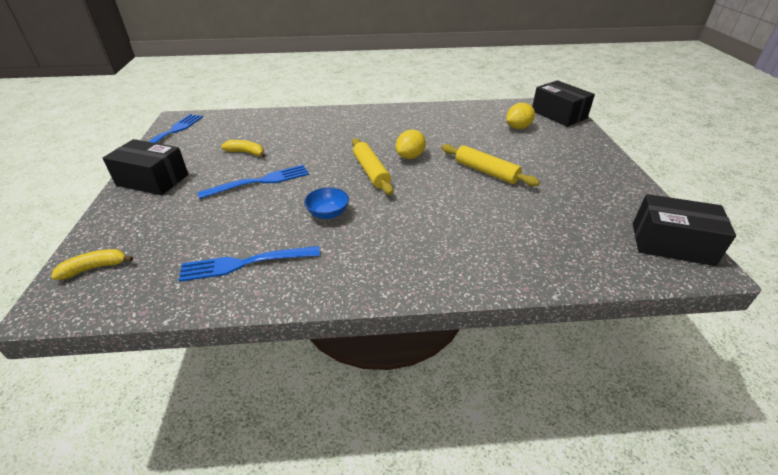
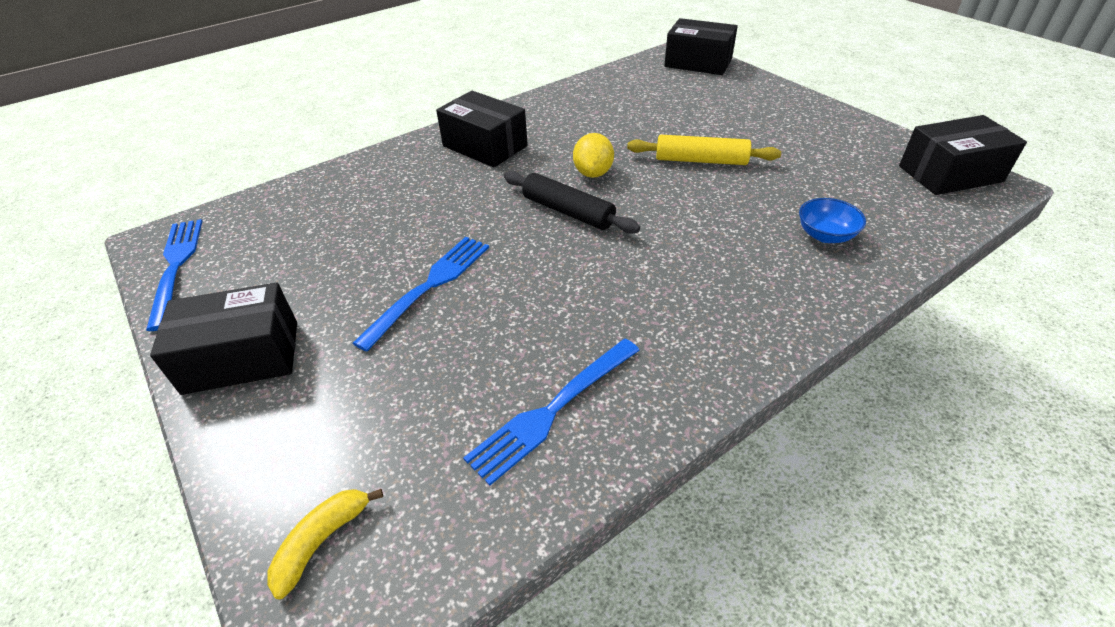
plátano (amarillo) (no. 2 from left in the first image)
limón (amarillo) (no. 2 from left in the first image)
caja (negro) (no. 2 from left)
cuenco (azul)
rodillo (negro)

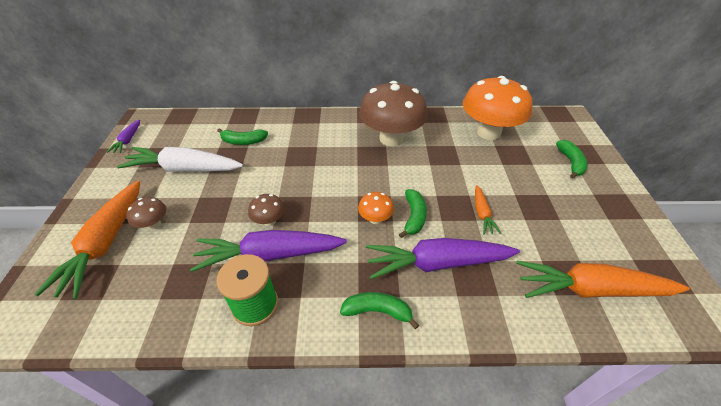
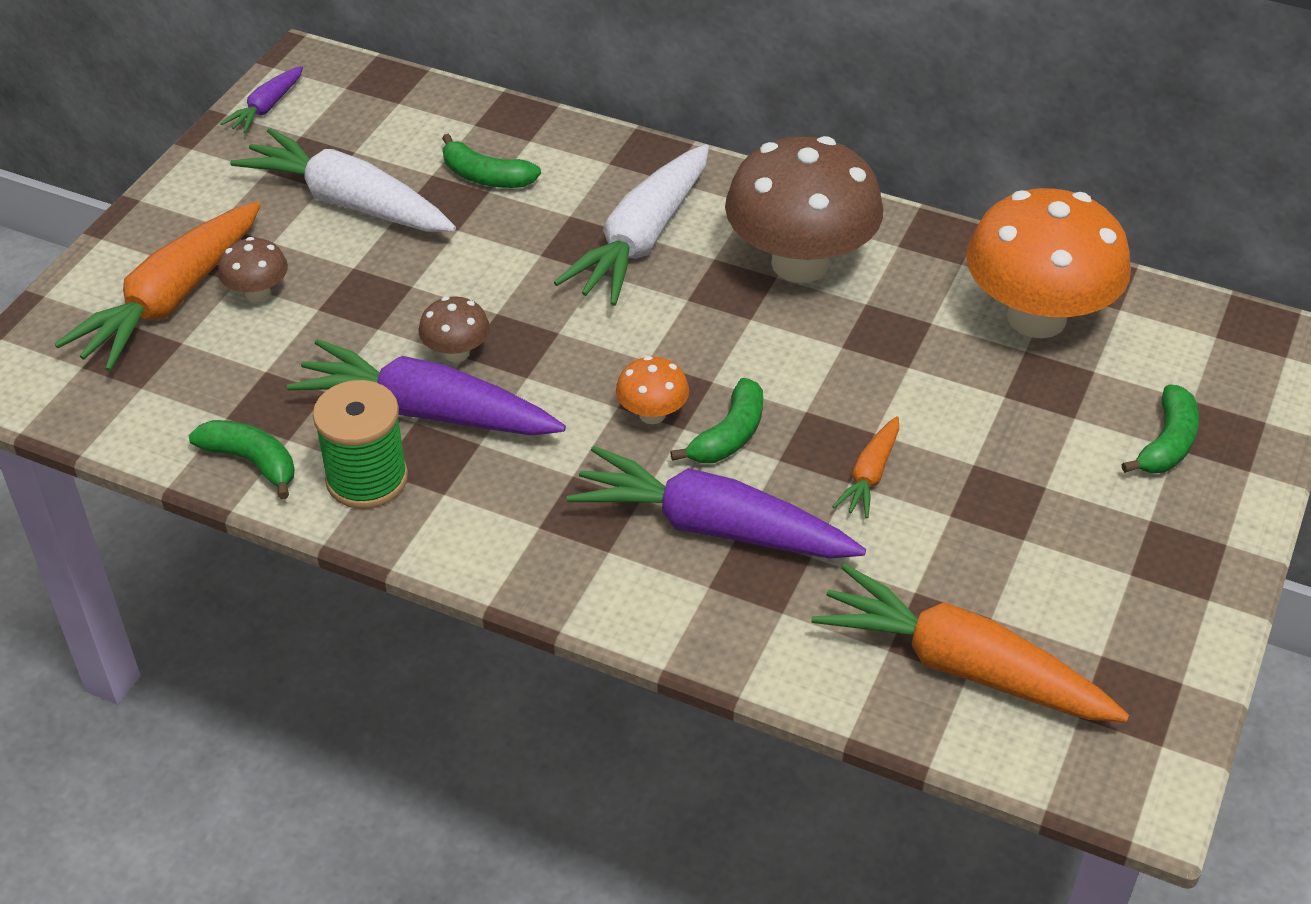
zanahoria (blanco) (no. 2 from left)
plátano (verde) (no. 1 from left)

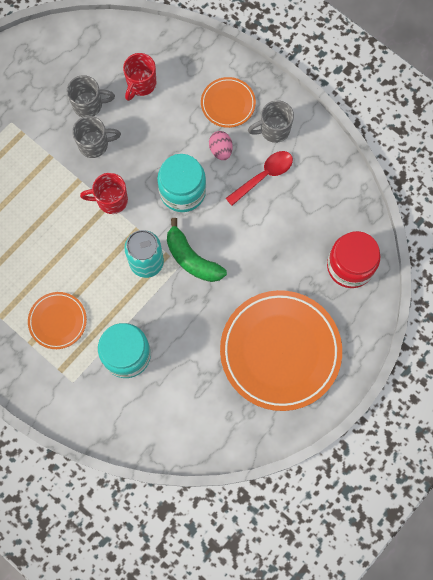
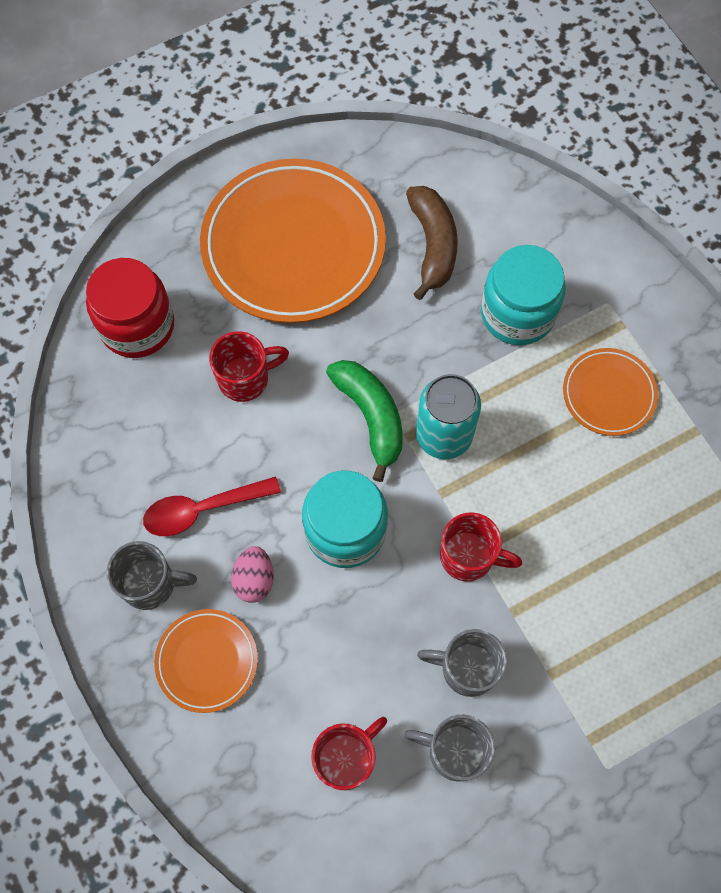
taza (rojo) (no. 1 from left)
plátano (marrón)

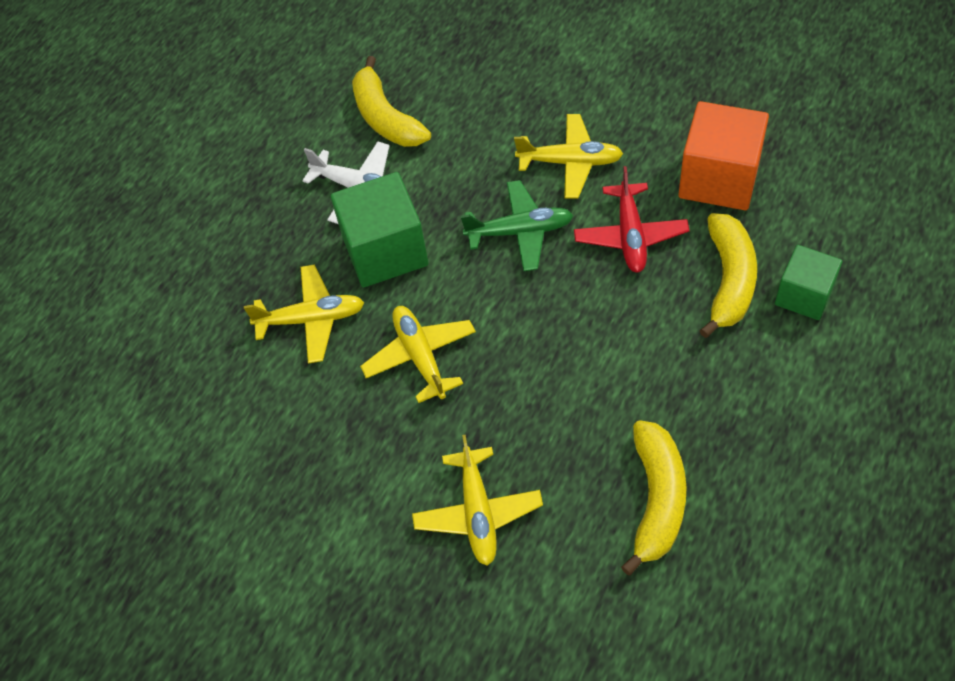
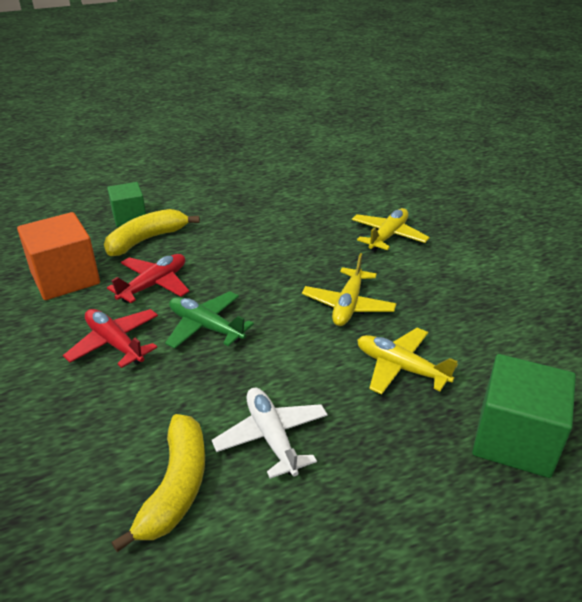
plátano (amarillo) (no. 2 from left in the first image)
cubo (verde) (no. 2 from left)
avión (rojo) (no. 1 from left)

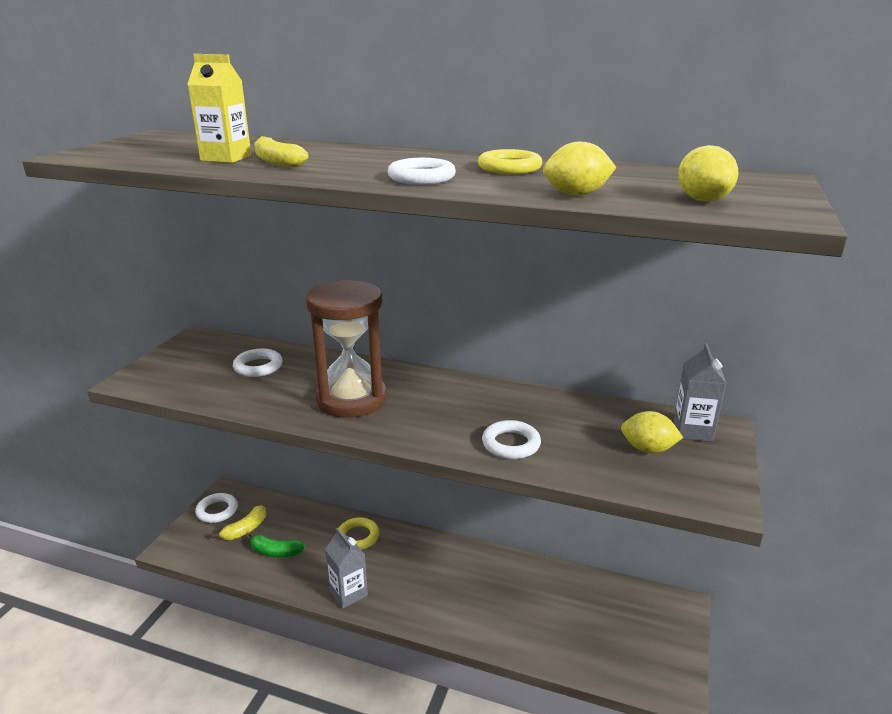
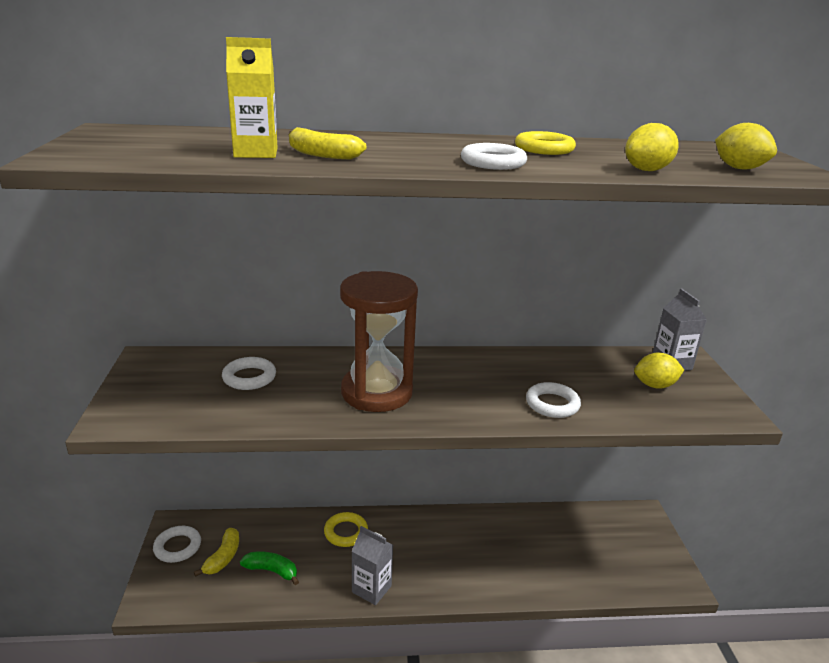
plátano (verde)

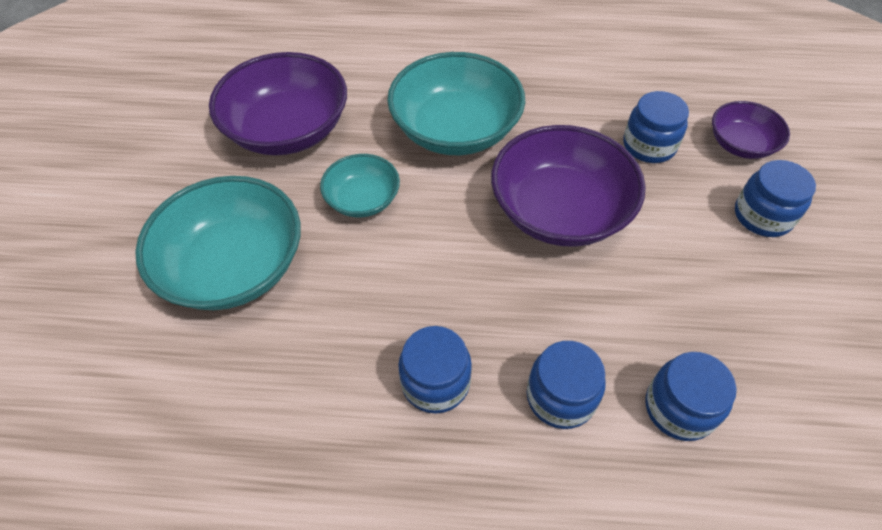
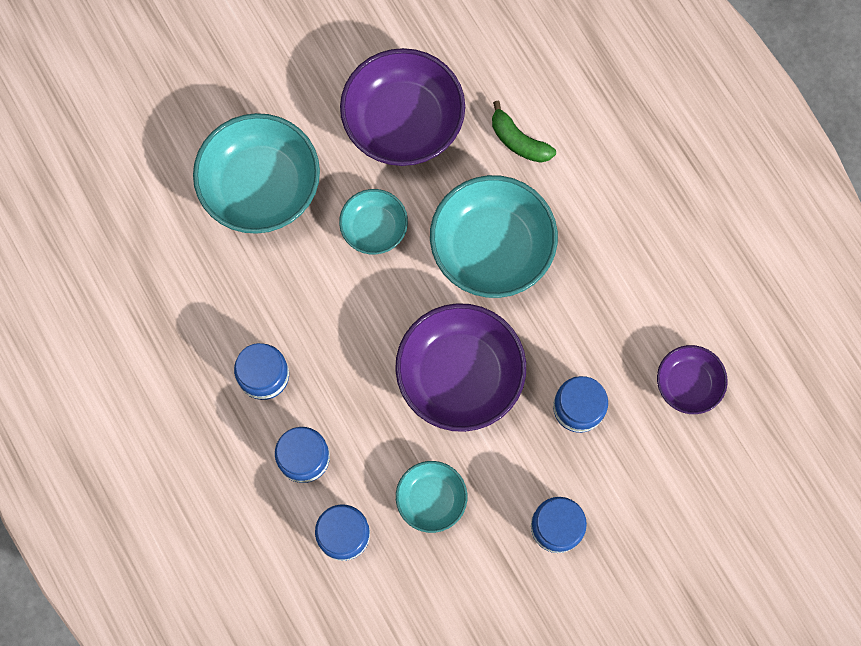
cuenco (turquesa) (no. 3 from left)
plátano (verde)
cuenco (morado) (no. 3 from left)

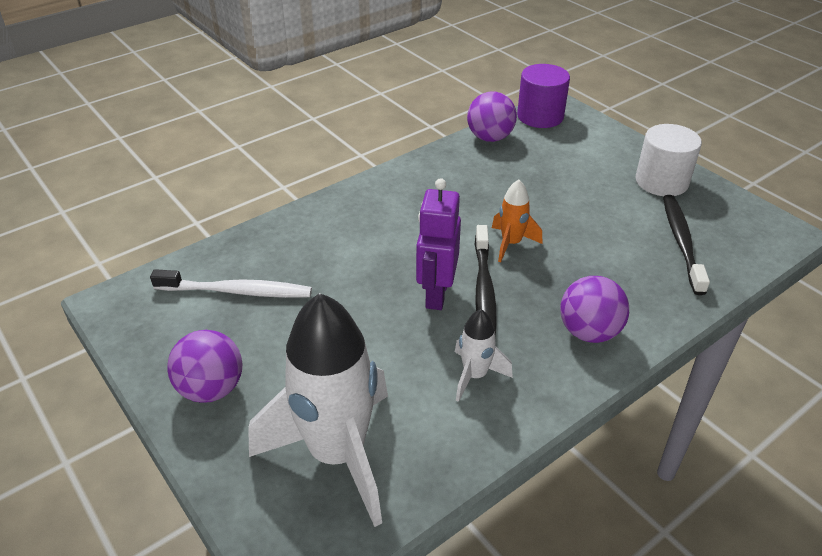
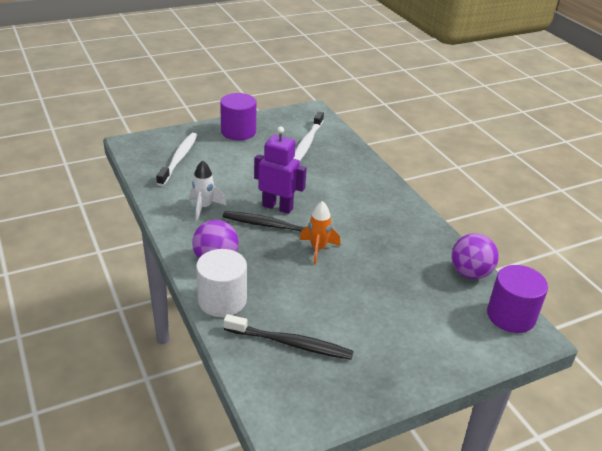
cilindro (blanco)
cilindro (morado) (no. 1 from left)
cepillo de dientes (blanco) (no. 1 from left)

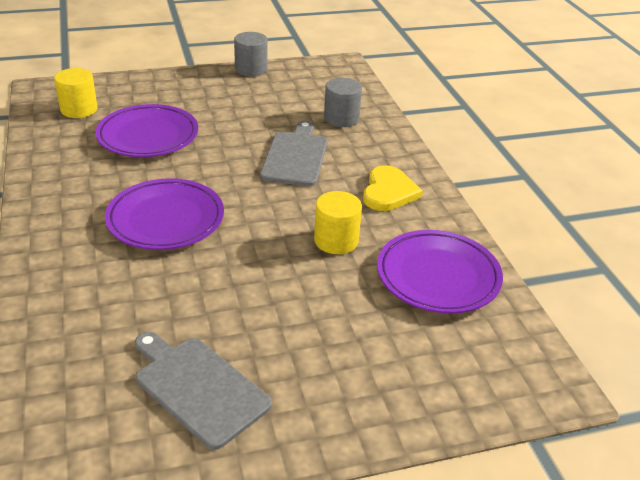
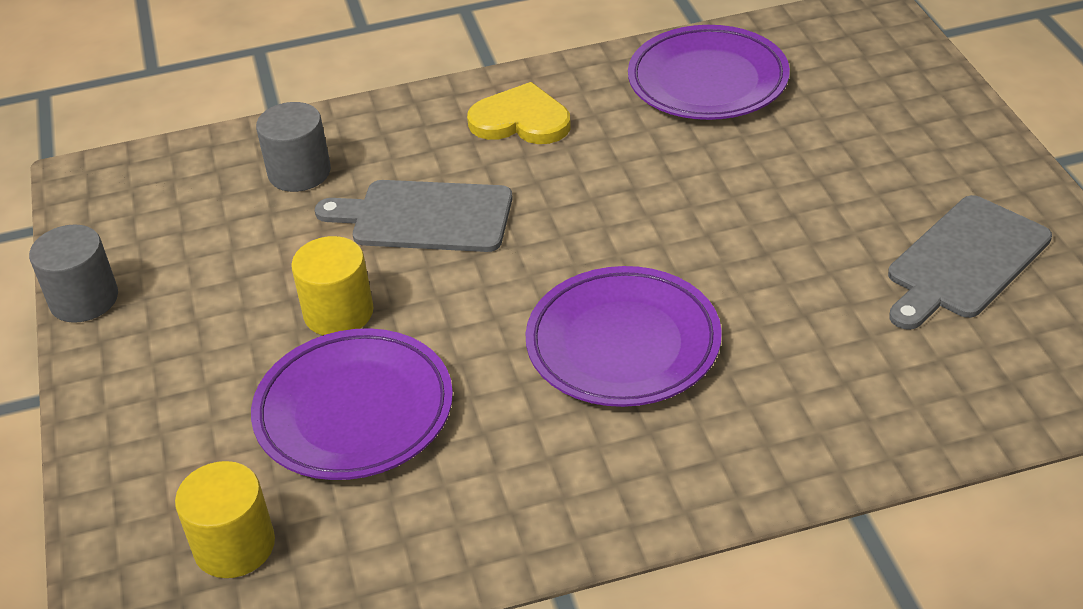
cilindro (amarillo) (no. 2 from left)

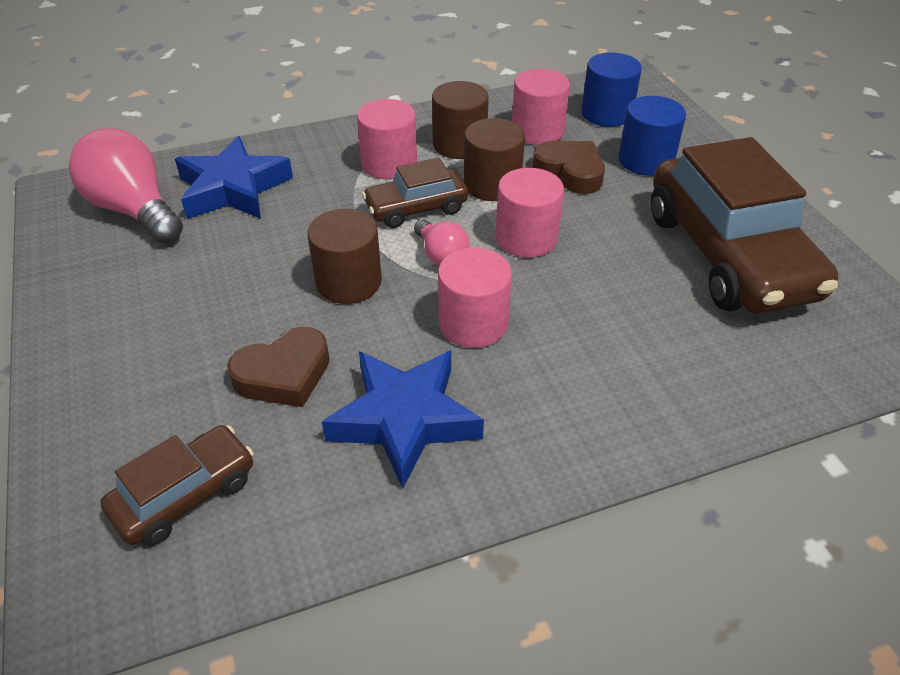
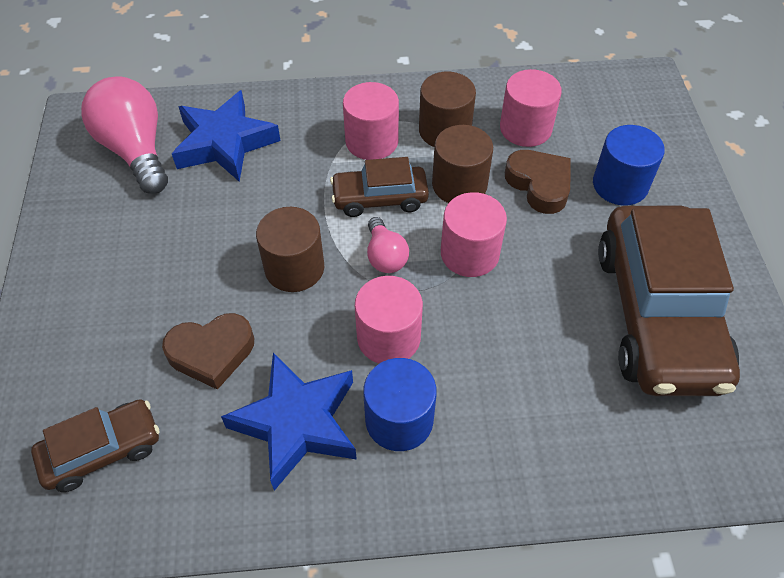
cilindro (azul) (no. 1 from left)

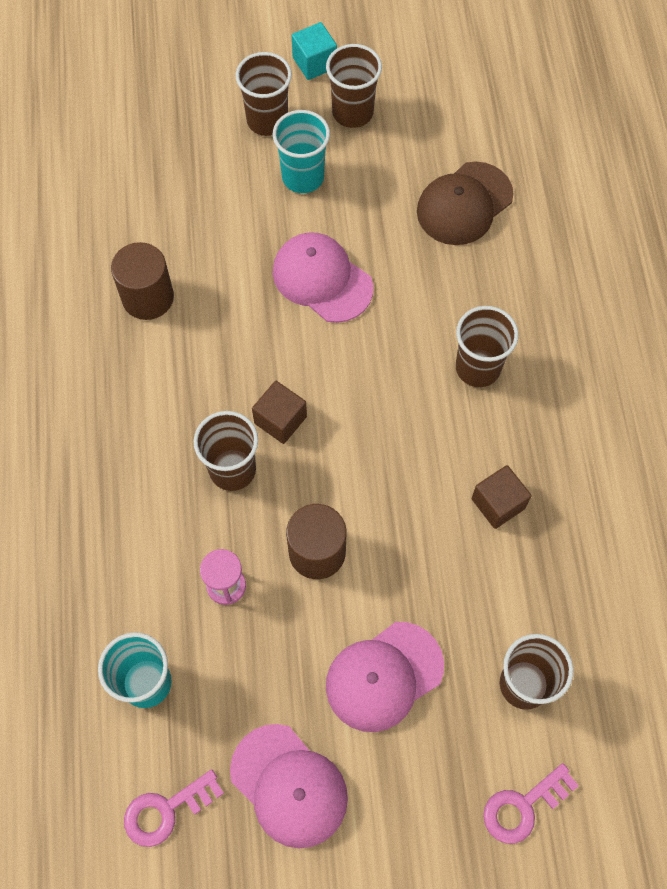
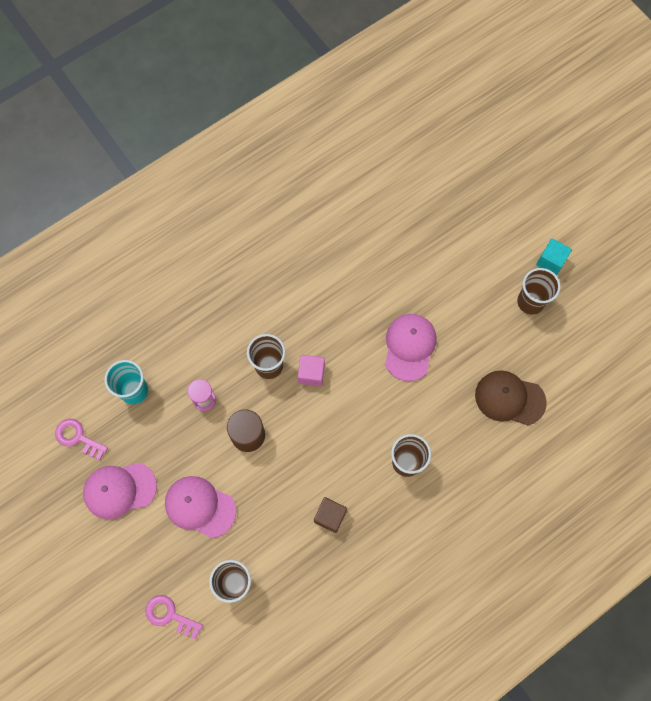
cilindro (marrón) (no. 1 from left in the first image)
vaso (marrón) (no. 2 from left in the first image)
vaso (turquesa) (no. 2 from left in the first image)
cubo (rosa)
gorra (rosa) (no. 1 from left)

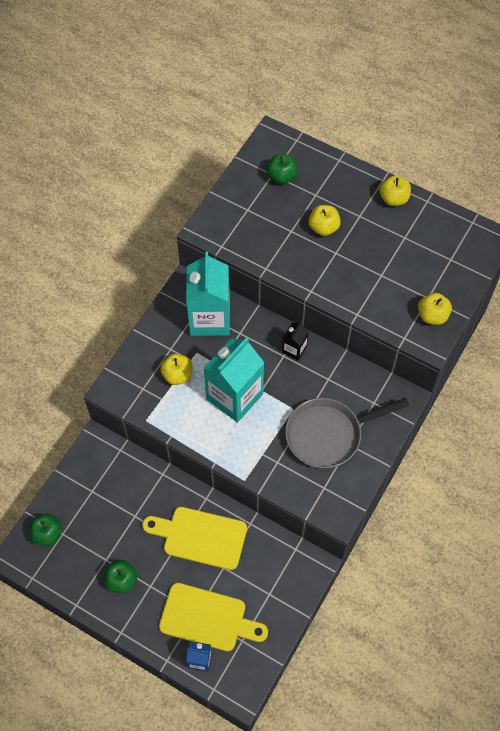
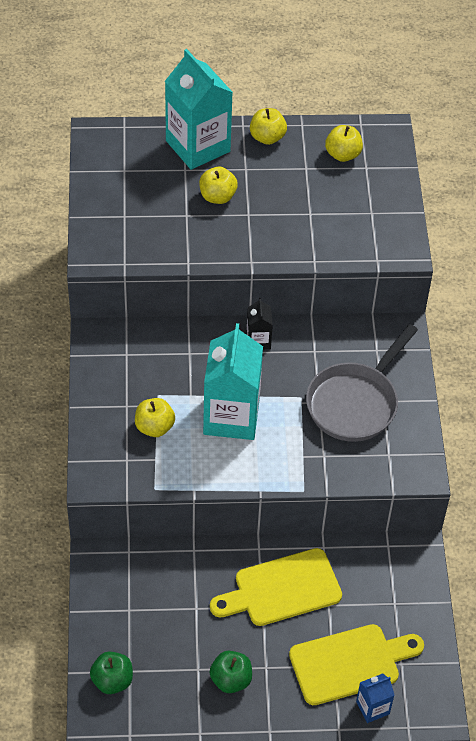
manzana (verde) (no. 3 from left in the first image)
cartón de leche (turquesa) (no. 1 from left)
manzana (amarillo) (no. 4 from left)

